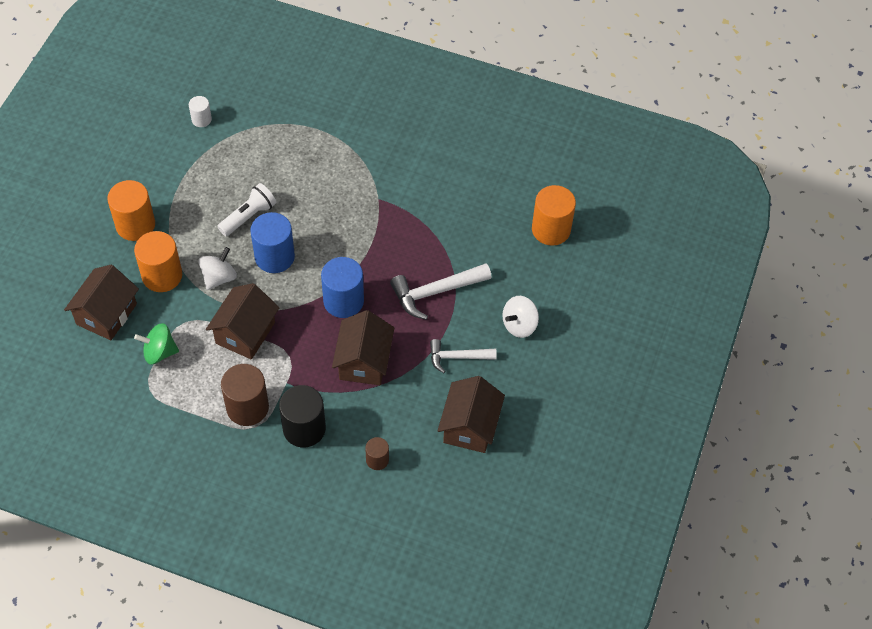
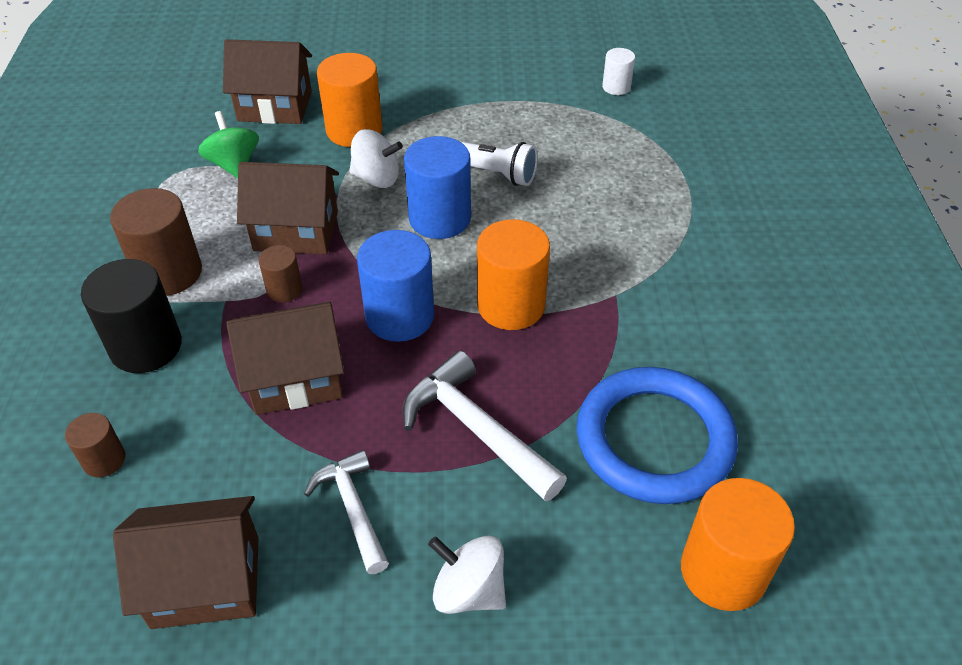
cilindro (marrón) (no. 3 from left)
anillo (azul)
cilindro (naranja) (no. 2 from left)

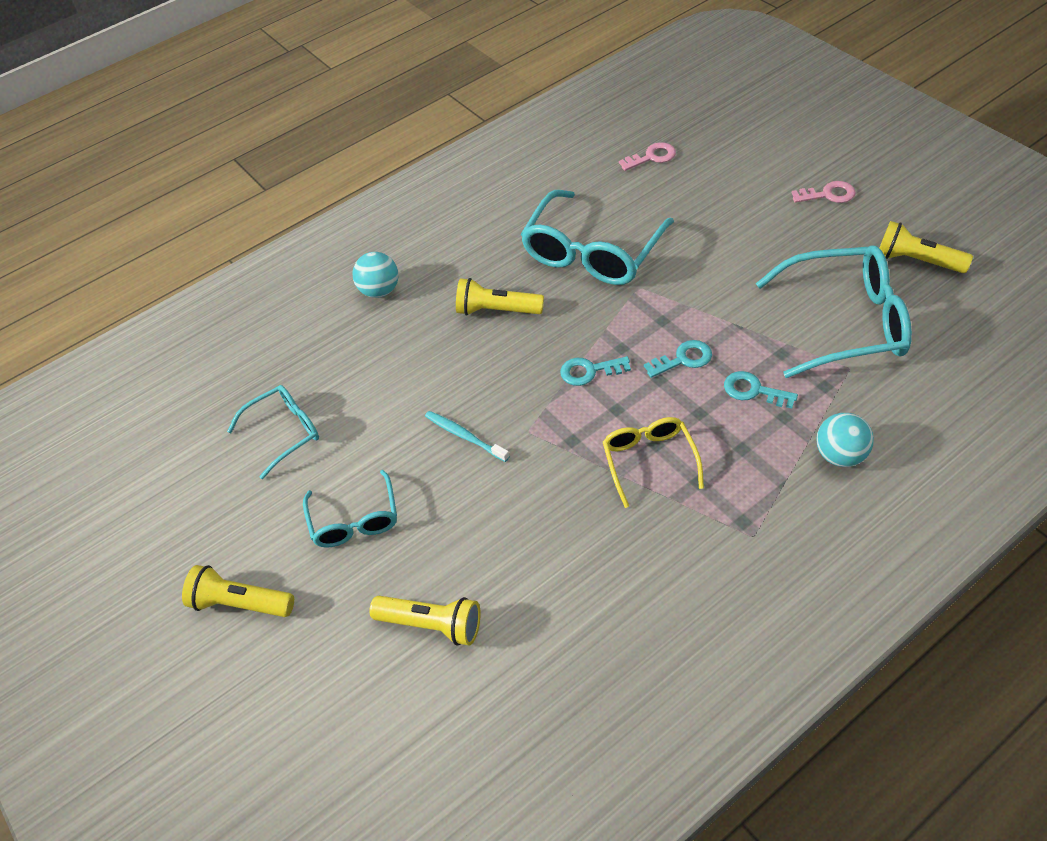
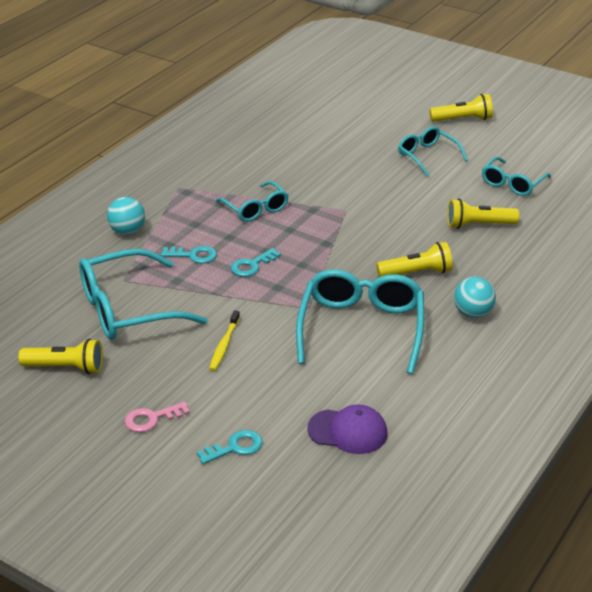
cepillo de dientes (turquesa)
cepillo de dientes (amarillo)
pelota (turquesa) (no. 2 from left)
lámpara de mano (amarillo) (no. 4 from left)
llave (turquesa) (no. 2 from left)
gorra (morado)
gafas (turquesa) (no. 2 from left)

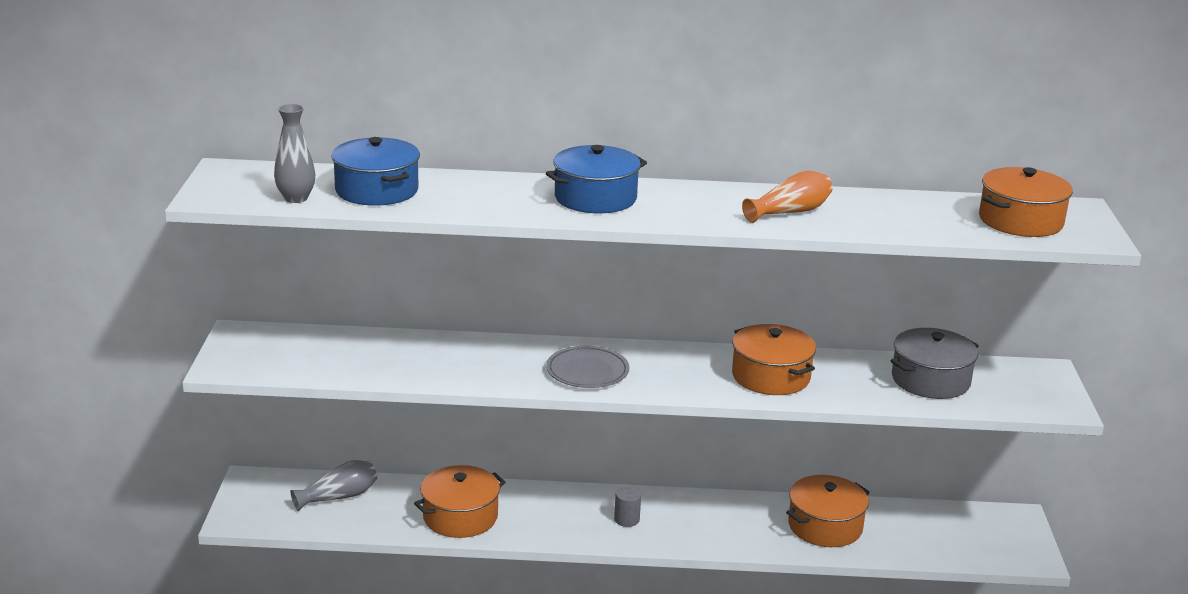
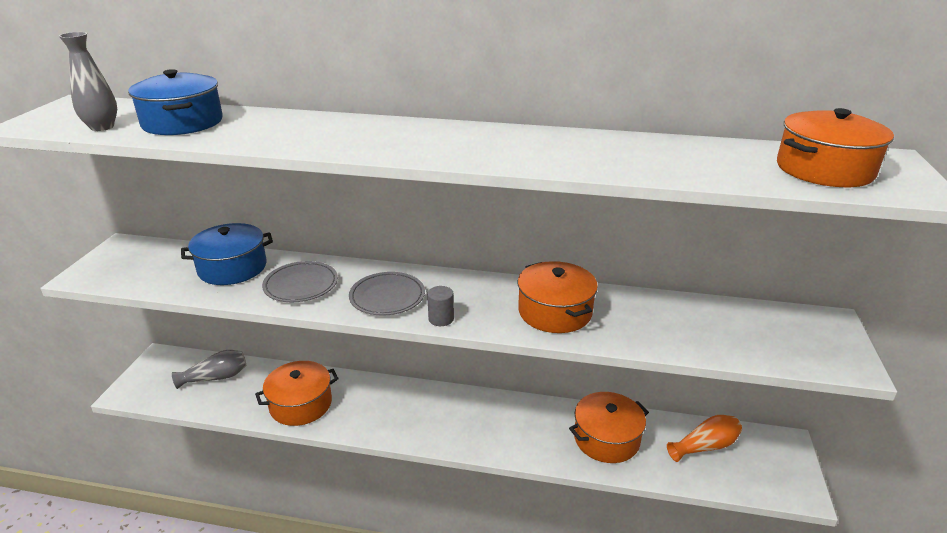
olla (gris)
plato (gris) (no. 1 from left)
olla (azul) (no. 2 from left)
cilindro (gris)
florero (naranja)

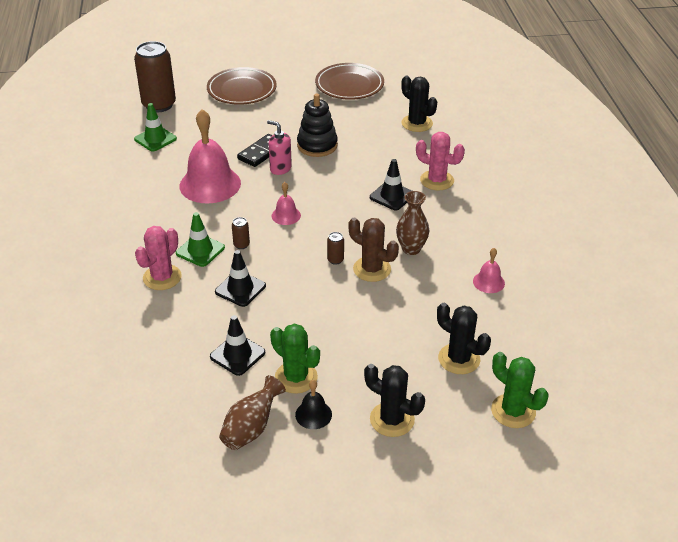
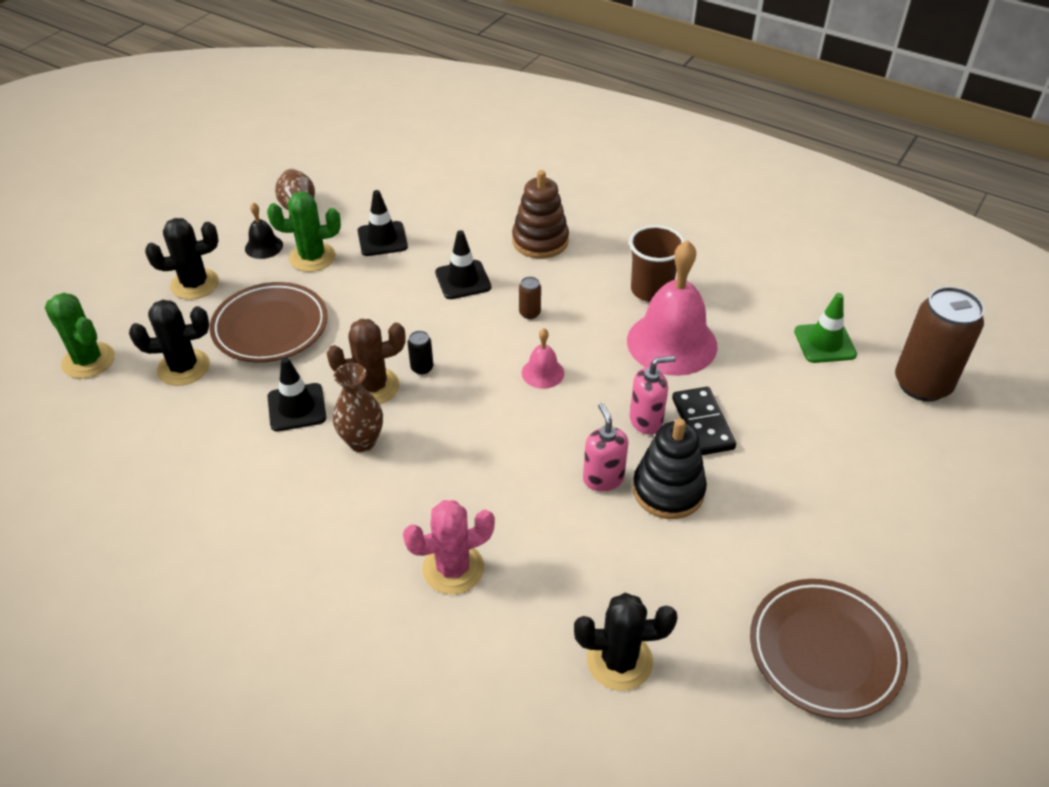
cono de tráfico (verde) (no. 2 from left in the first image)
campana (rosa) (no. 3 from left in the first image)
dispensador de jabón (rosa) (no. 1 from left)
vaso (marrón)
plato (marrón) (no. 1 from left)
cono de tráfico (negro) (no. 1 from left)
juguete apilable (marrón)
lata (negro)
cactus (verde) (no. 1 from left)

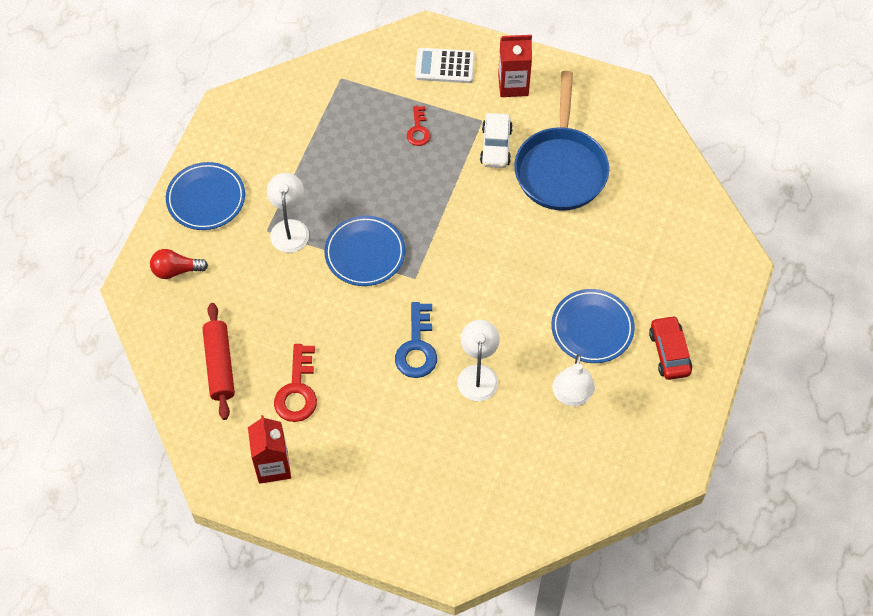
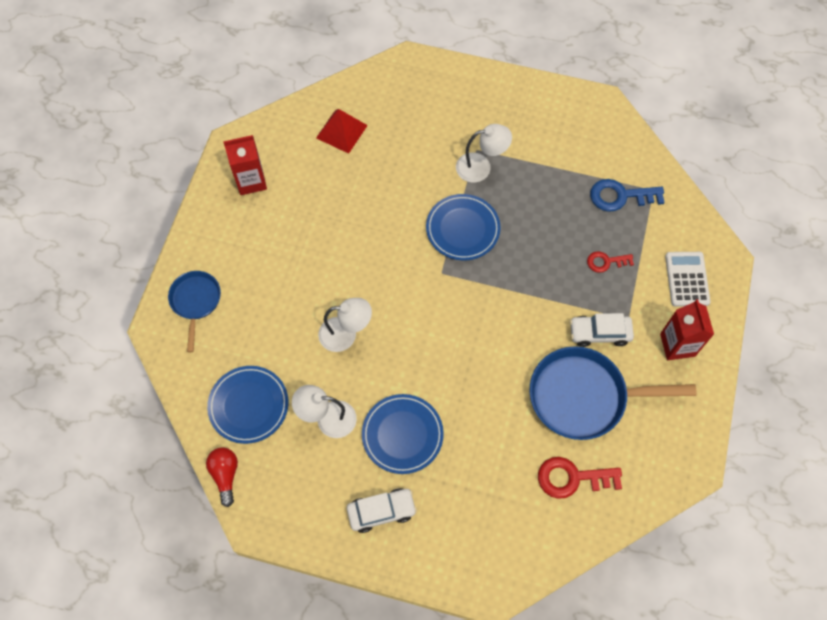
sartén (azul) (no. 1 from left)
bombilla (rojo)
plato (azul) (no. 1 from left)
llave (rojo) (no. 1 from left)
llave (azul)
pirámide (rojo)
coche (blanco) (no. 1 from left)

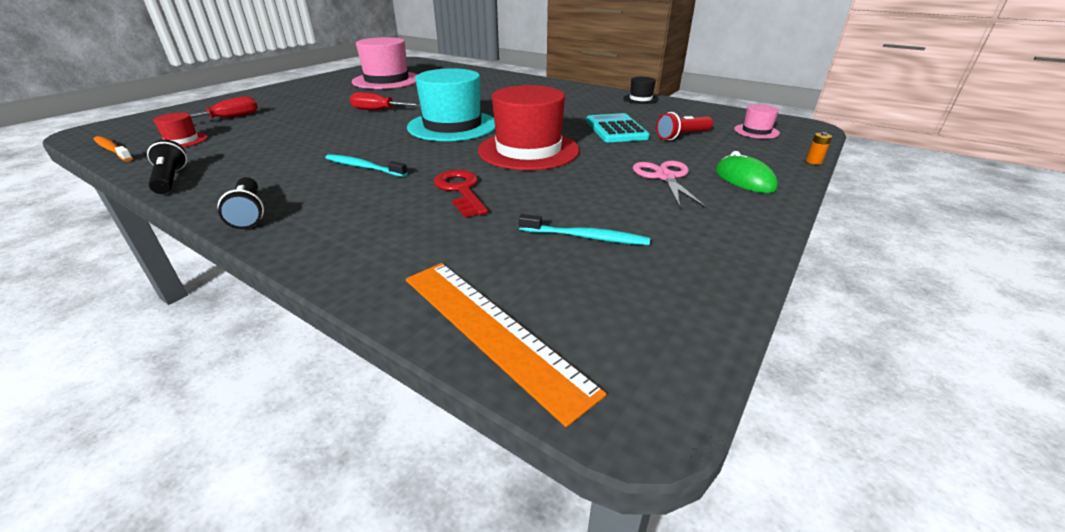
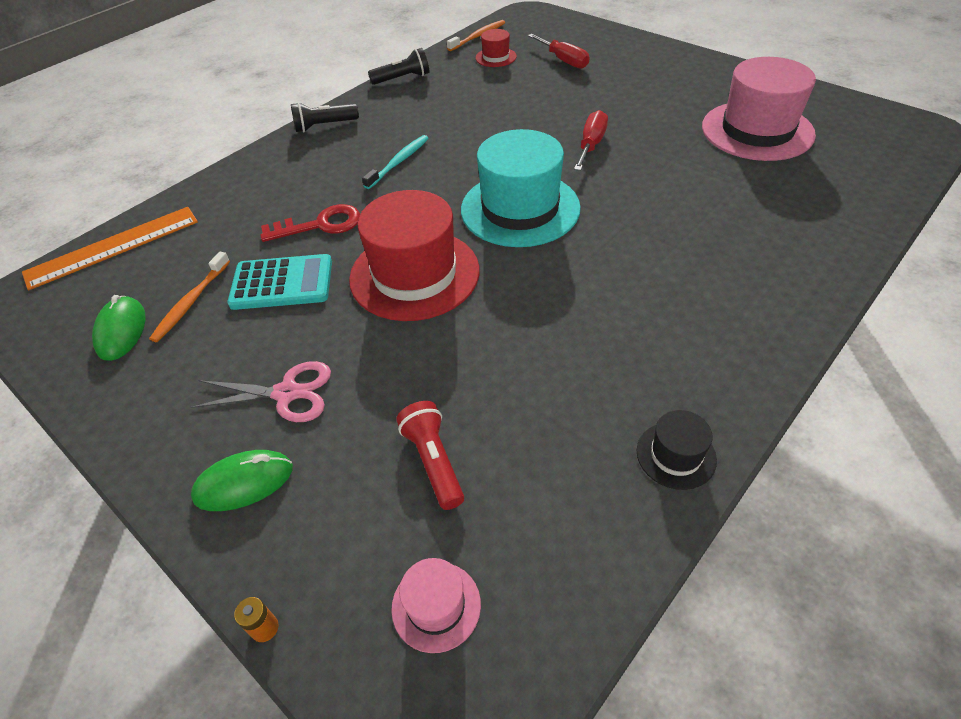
ratón (verde) (no. 1 from left)
calculadora (turquesa)
cepillo de dientes (naranja) (no. 1 from left)

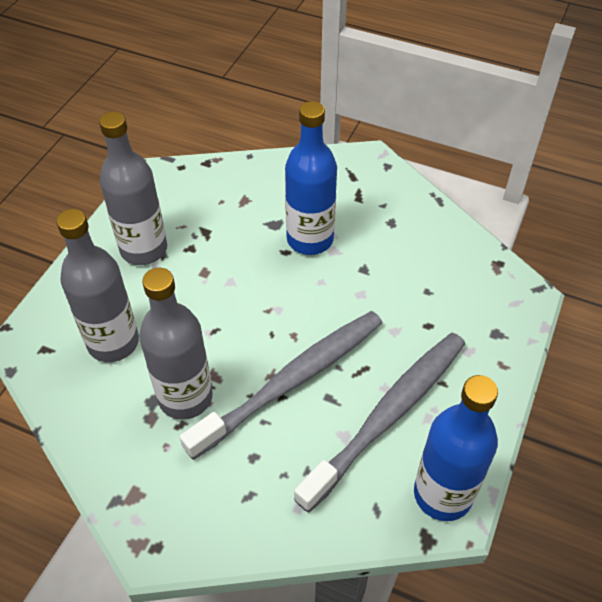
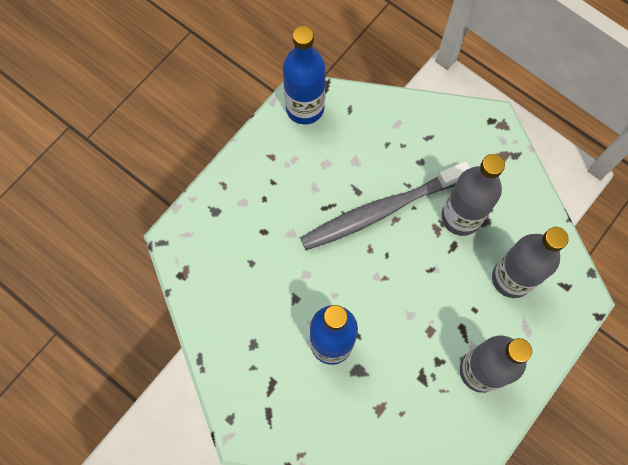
cepillo de dientes (gris) (no. 2 from left in the first image)

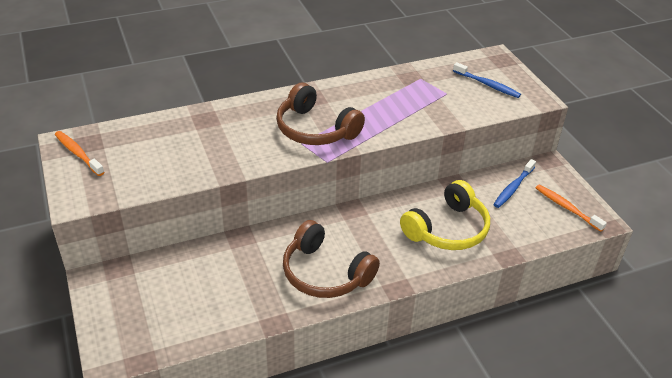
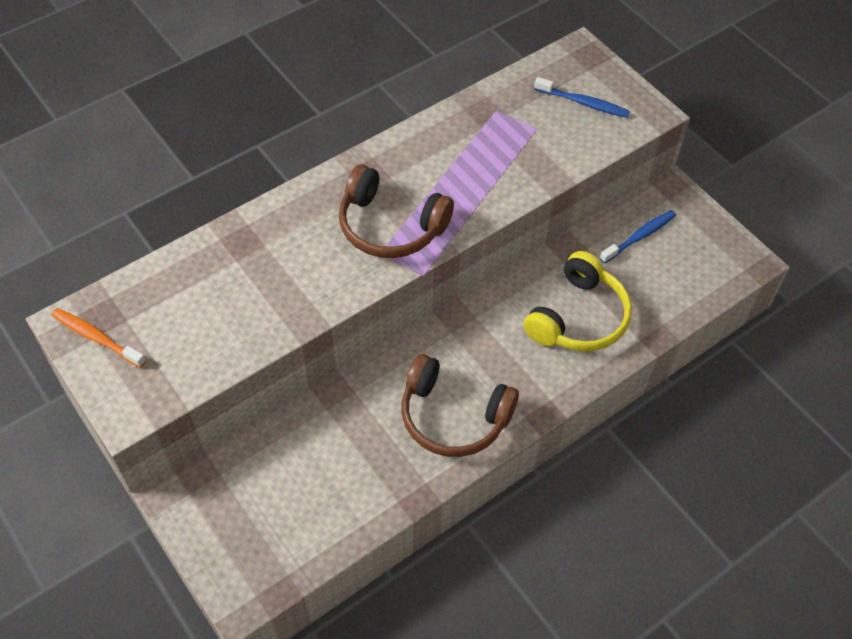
cepillo de dientes (naranja) (no. 2 from left in the first image)
cepillo de dientes (azul) (no. 2 from left)

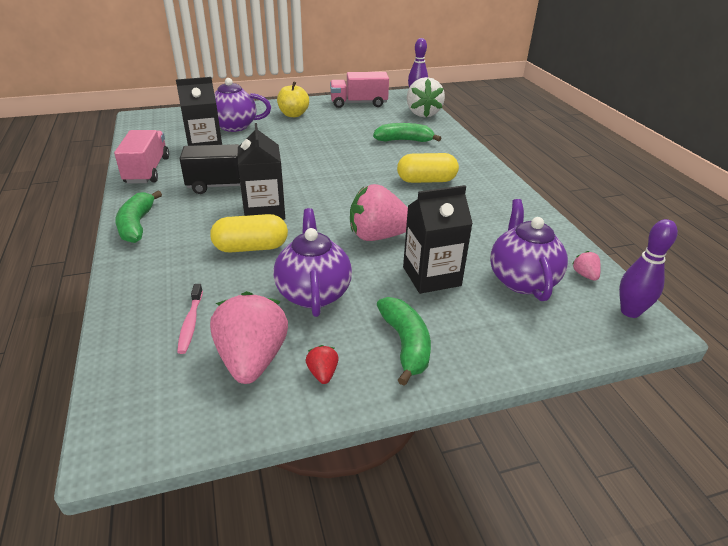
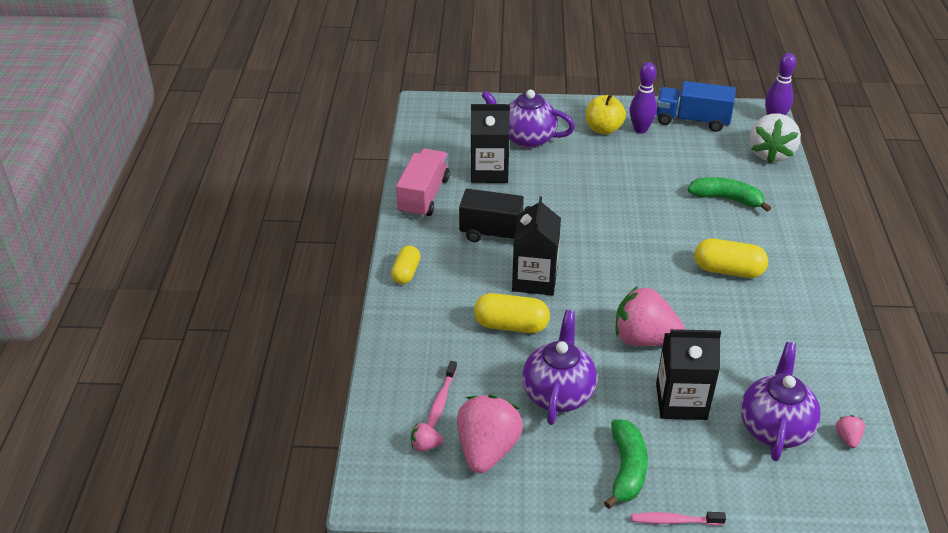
fresa (rojo)
fresa (rosa) (no. 1 from left)
cepillo de dientes (rosa) (no. 2 from left)
bolo (morado) (no. 1 from left)
cápsula (amarillo) (no. 1 from left)
camión (azul)

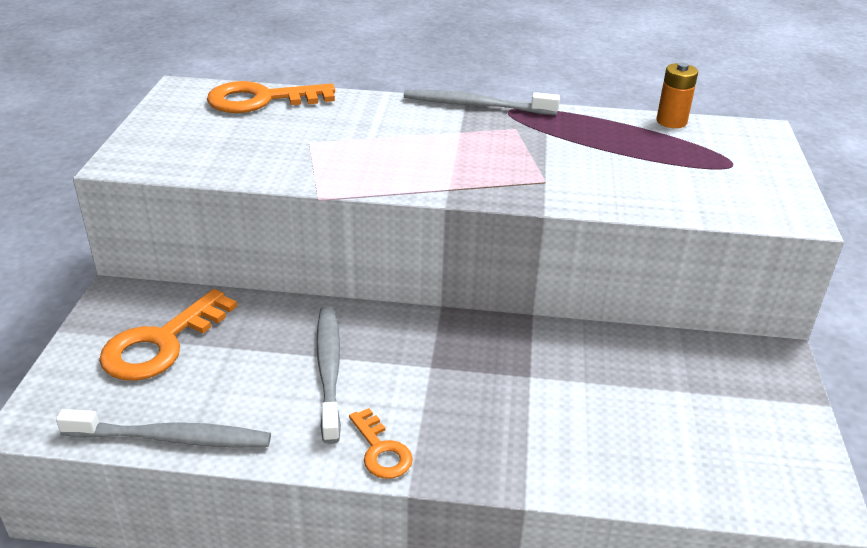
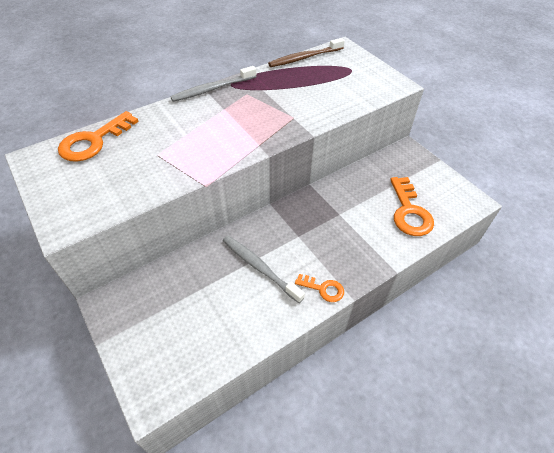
cepillo de dientes (gris) (no. 1 from left in the first image)
llave (naranja) (no. 3 from left)
cepillo de dientes (marrón)

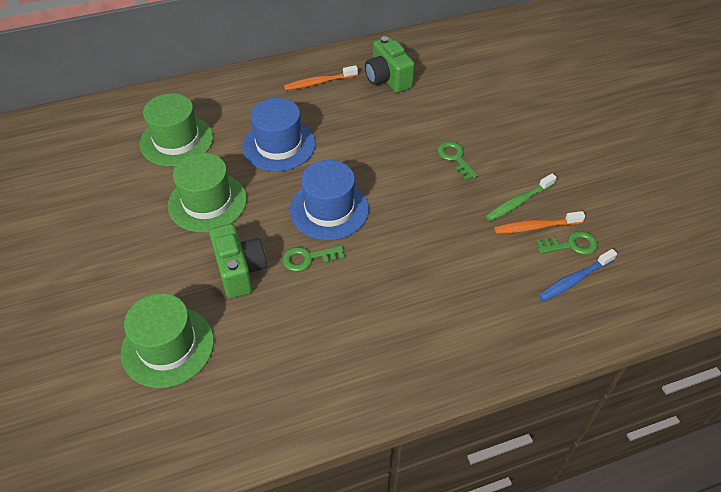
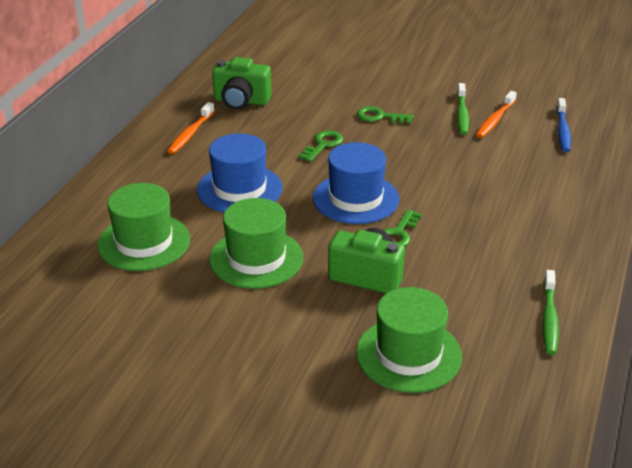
cepillo de dientes (verde) (no. 2 from left)
llave (verde) (no. 1 from left)

